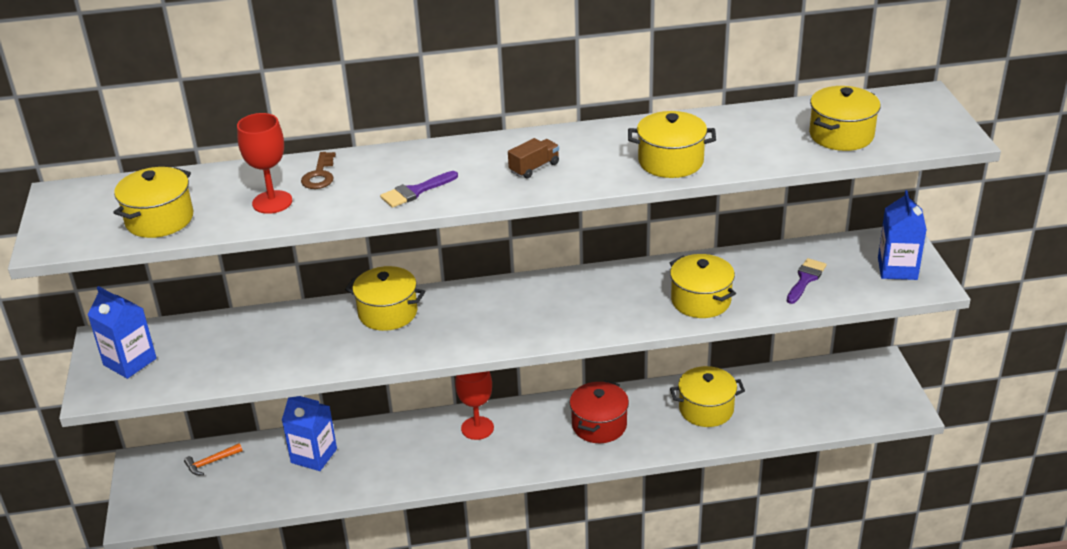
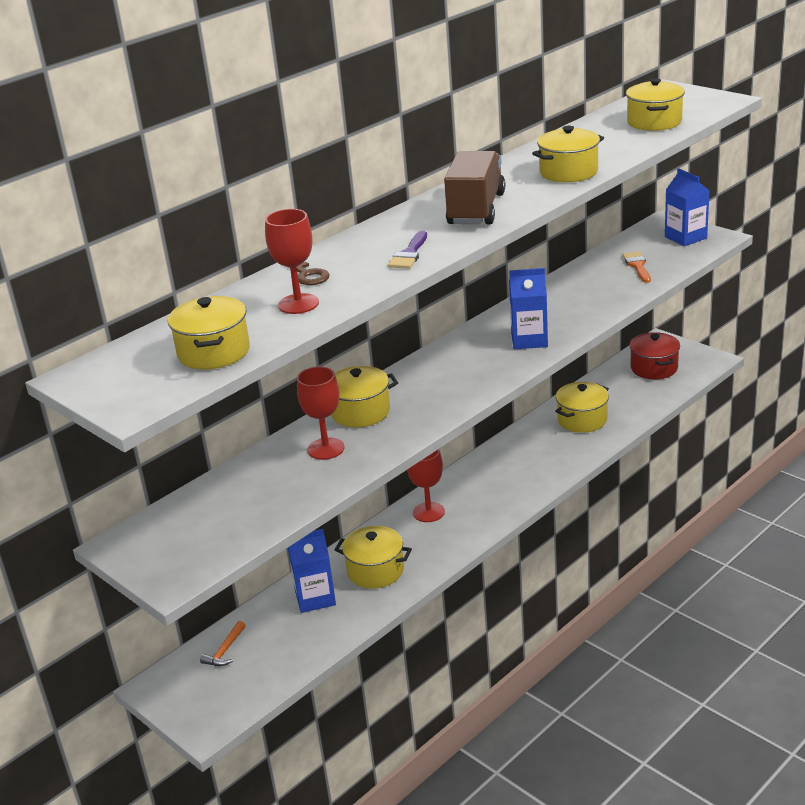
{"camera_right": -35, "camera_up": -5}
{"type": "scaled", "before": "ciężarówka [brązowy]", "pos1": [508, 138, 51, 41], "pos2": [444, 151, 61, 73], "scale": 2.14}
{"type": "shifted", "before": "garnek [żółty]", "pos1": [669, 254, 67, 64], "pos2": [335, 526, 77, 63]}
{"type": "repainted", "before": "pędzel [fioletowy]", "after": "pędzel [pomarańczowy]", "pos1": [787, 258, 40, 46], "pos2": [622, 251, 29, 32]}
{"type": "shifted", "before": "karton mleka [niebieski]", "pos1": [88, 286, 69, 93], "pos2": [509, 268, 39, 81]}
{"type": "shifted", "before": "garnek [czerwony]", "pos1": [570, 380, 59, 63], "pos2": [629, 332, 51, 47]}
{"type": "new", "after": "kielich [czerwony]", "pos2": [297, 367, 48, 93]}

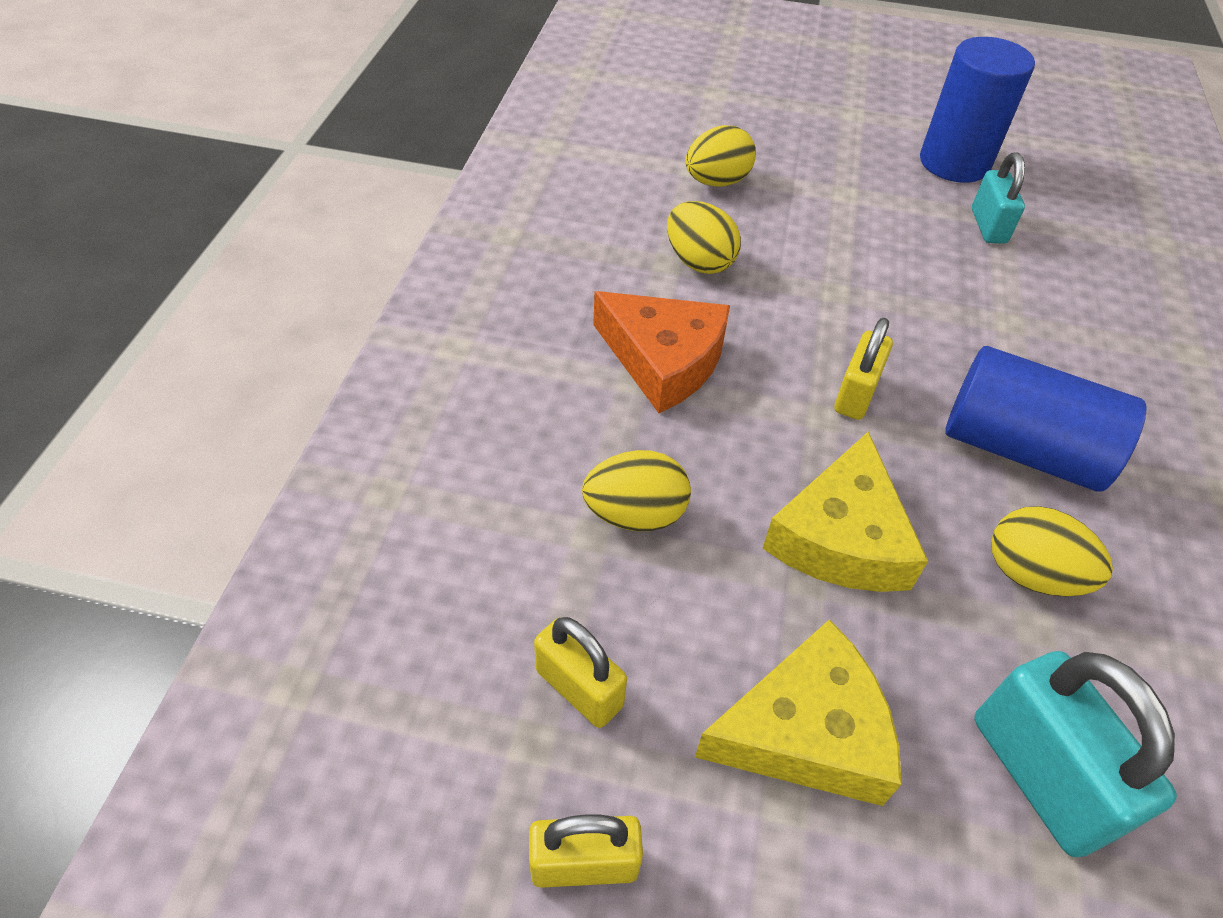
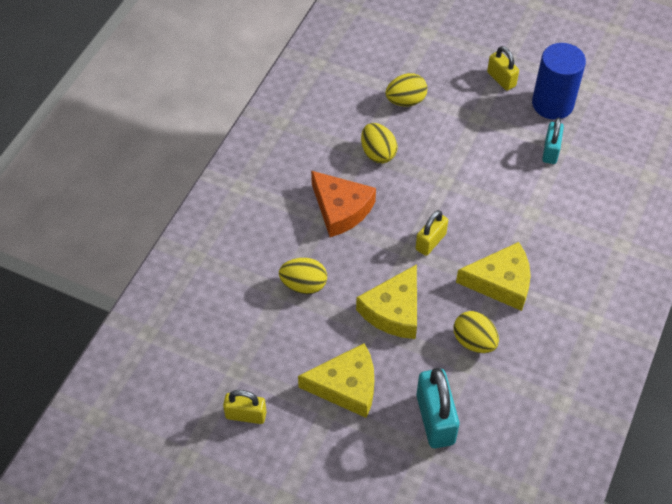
{"camera_right": 15, "camera_up": 5}
{"type": "swapped", "before": "walec [niebieski]", "after": "ser [żółty]", "pos1": [945, 346, 201, 145], "pos2": [456, 242, 75, 69]}
{"type": "shifted", "before": "kłódka [żółty]", "pos1": [534, 617, 93, 111], "pos2": [487, 46, 32, 45]}

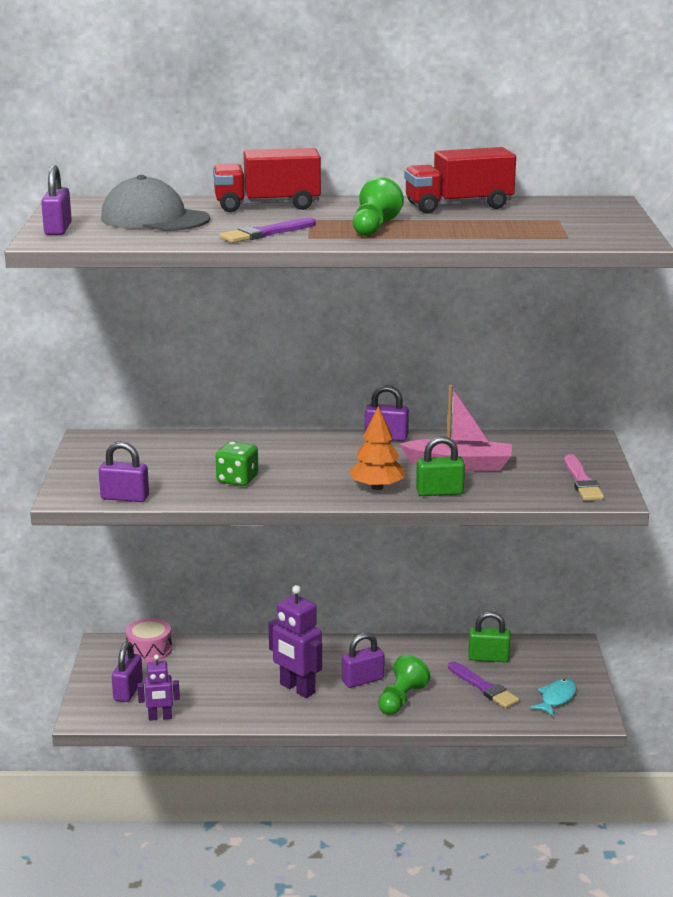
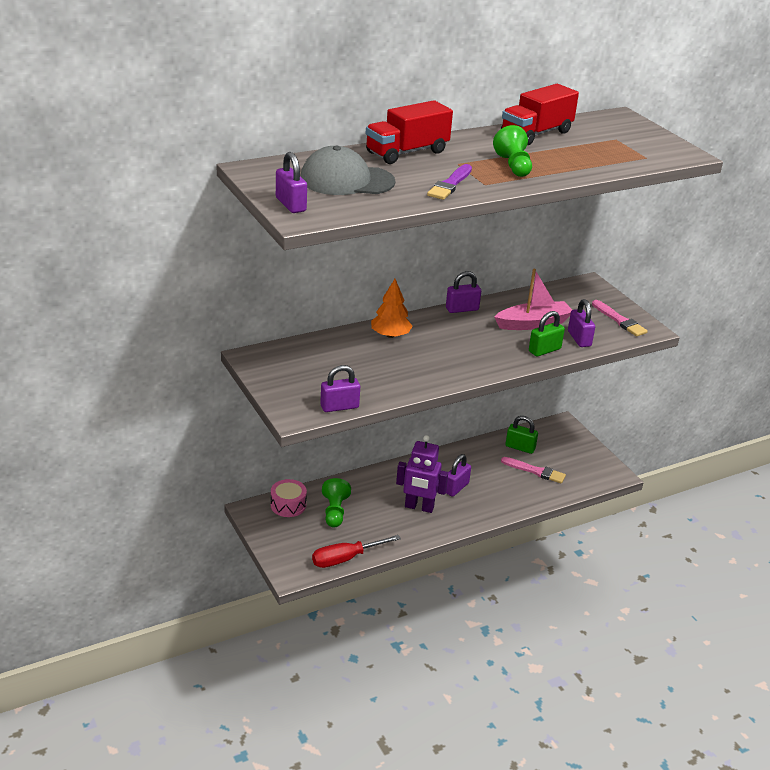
{"camera_right": -30, "camera_up": 10}
{"type": "shifted", "before": "drzewko [pomarańczowy]", "pos1": [349, 406, 56, 84], "pos2": [371, 279, 42, 59]}
{"type": "gone", "before": "kostka do gry [zielony]", "pos1": [216, 441, 42, 45]}
{"type": "rotated", "before": "kłódka [zielony]", "pos1": [468, 612, 42, 50], "pos2": [506, 416, 32, 38], "turn": 45}
{"type": "shifted", "before": "kłódka [fioletowy]", "pos1": [112, 642, 31, 60], "pos2": [568, 299, 27, 48]}
{"type": "swapped", "before": "robot [fioletowy]", "after": "śrubokręt [czerwony]", "pos1": [137, 654, 43, 67], "pos2": [312, 535, 89, 33]}
{"type": "shifted", "before": "pionek [zielony]", "pos1": [378, 655, 52, 60], "pos2": [322, 478, 29, 50]}
{"type": "repainted", "before": "pędzel [fioletowy]", "after": "pędzel [różowy]", "pos1": [448, 661, 71, 47], "pos2": [501, 457, 65, 27]}
{"type": "gone", "before": "ryba [turkusowy]", "pos1": [530, 679, 47, 37]}

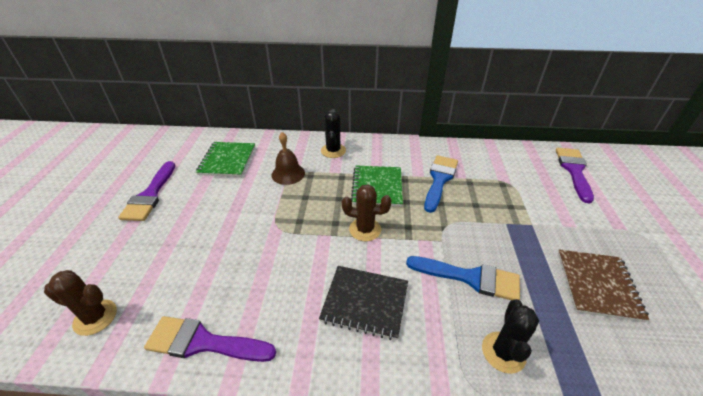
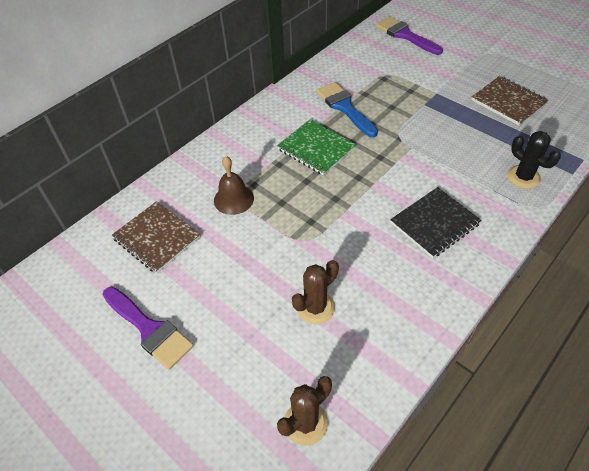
{"camera_right": -50, "camera_up": 10}
{"type": "gone", "before": "kaktus [czarny]", "pos1": [321, 109, 25, 49]}
{"type": "repainted", "before": "zeszyt [zielony]", "after": "zeszyt [brązowy]", "pos1": [196, 142, 59, 35], "pos2": [112, 201, 89, 73]}
{"type": "shifted", "before": "kaktus [brązowy]", "pos1": [342, 184, 50, 57], "pos2": [292, 260, 47, 64]}
{"type": "gone", "before": "pędzel [niebieski]", "pos1": [406, 256, 114, 44]}
{"type": "gone", "before": "pędzel [fioletowy]", "pos1": [144, 316, 132, 46]}

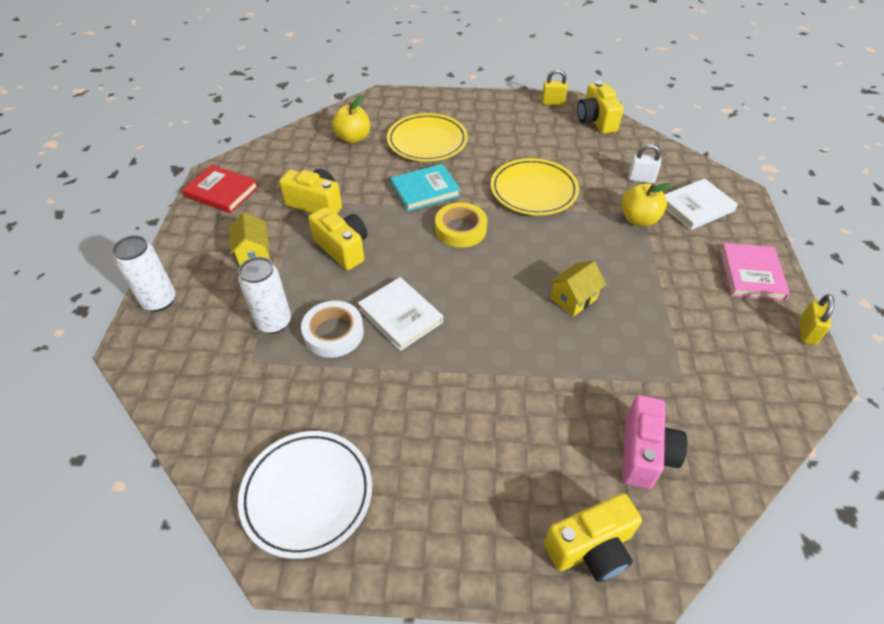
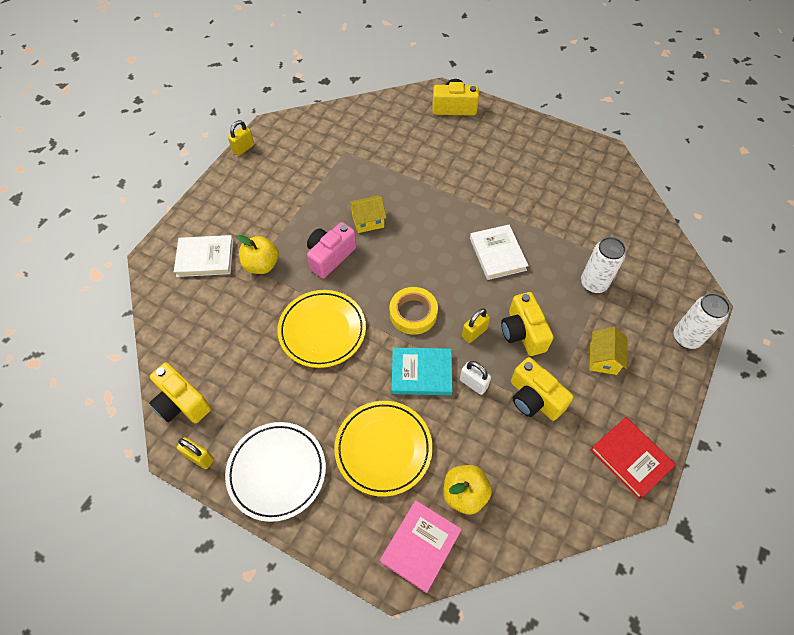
{"camera_right": -155, "camera_up": 10}
{"type": "rotated", "before": "aparat fotograficzny [żółty]", "pos1": [577, 81, 47, 53], "pos2": [149, 362, 62, 61], "turn": 120}
{"type": "shifted", "before": "kłódka [biały]", "pos1": [628, 144, 33, 40], "pos2": [460, 361, 31, 34]}
{"type": "shifted", "before": "książka [różowy]", "pos1": [720, 243, 70, 58], "pos2": [380, 500, 82, 93]}
{"type": "gone", "before": "taśma klejąca [biały]", "pos1": [301, 301, 63, 57]}
{"type": "shifted", "before": "aparat fotograficzny [różowy]", "pos1": [622, 395, 65, 94], "pos2": [307, 222, 50, 56]}
{"type": "shifted", "before": "talerz [biały]", "pos1": [238, 431, 134, 128], "pos2": [225, 422, 101, 100]}
{"type": "new", "after": "kłódka [żółty]", "pos2": [462, 308, 28, 35]}

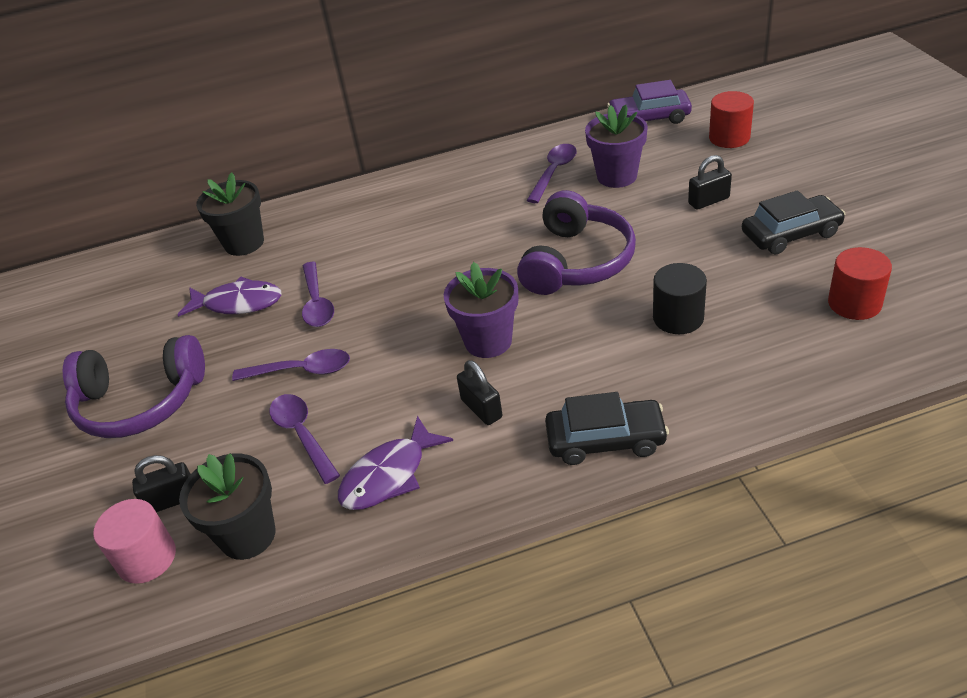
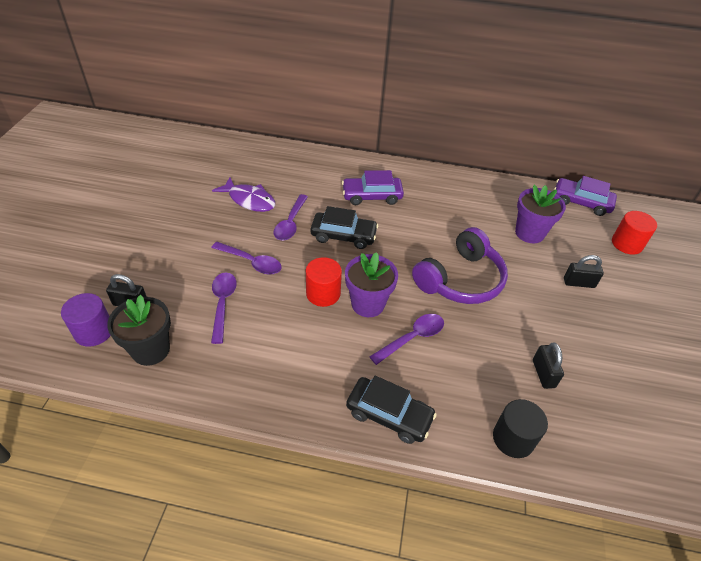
{"camera_right": 20, "camera_up": 5}
{"type": "shifted", "before": "łyżka [fioletowy]", "pos1": [527, 144, 50, 59], "pos2": [369, 314, 75, 51]}
{"type": "gone", "before": "doniczka [czarny]", "pos1": [196, 172, 68, 84]}
{"type": "shifted", "before": "samochód [czarny]", "pos1": [742, 190, 103, 65], "pos2": [310, 206, 68, 43]}
{"type": "shifted", "before": "walec [czerwony]", "pos1": [828, 247, 64, 73], "pos2": [306, 257, 36, 50]}
{"type": "shifted", "before": "walec [czarny]", "pos1": [653, 263, 54, 71], "pos2": [493, 399, 55, 59]}
{"type": "gone", "before": "słuchawki [fioletowy]", "pos1": [63, 335, 142, 103]}
{"type": "shifted", "before": "kłódka [czarny]", "pos1": [457, 360, 45, 65], "pos2": [533, 343, 31, 46]}
{"type": "gone", "before": "ryba [fioletowy]", "pos1": [338, 416, 115, 94]}
{"type": "repainted", "before": "walec [różowy]", "after": "walec [fioletowy]", "pos1": [93, 499, 83, 85], "pos2": [61, 293, 50, 54]}
{"type": "new", "after": "samochód [fioletowy]", "pos2": [342, 170, 62, 35]}

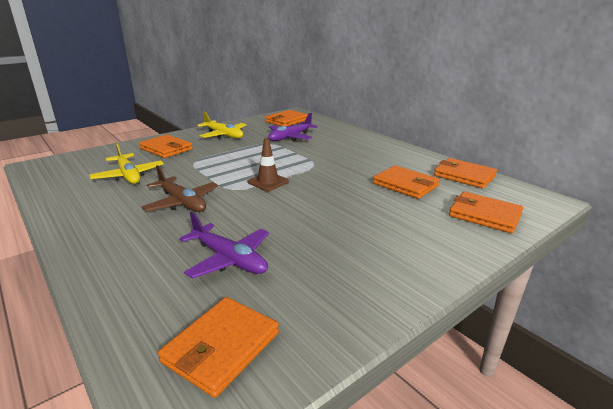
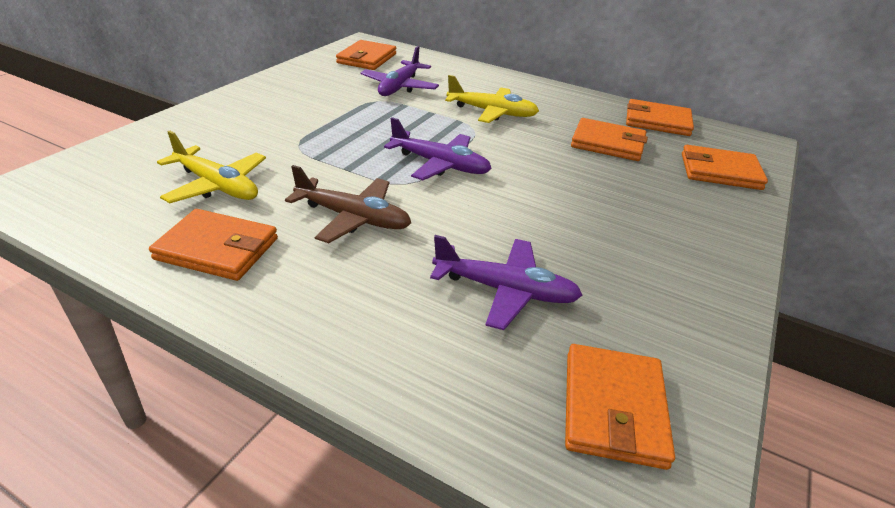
{"camera_right": -25, "camera_up": 10}
{"type": "shifted", "before": "samolot [żółty]", "pos1": [197, 112, 50, 27], "pos2": [445, 75, 94, 48]}
{"type": "shifted", "before": "portfel [pomarańczowy]", "pos1": [139, 134, 54, 24], "pos2": [149, 209, 129, 72]}
{"type": "swapped", "before": "pachołek [brązowy]", "after": "samolot [fioletowy]", "pos1": [248, 138, 41, 53], "pos2": [384, 117, 108, 63]}

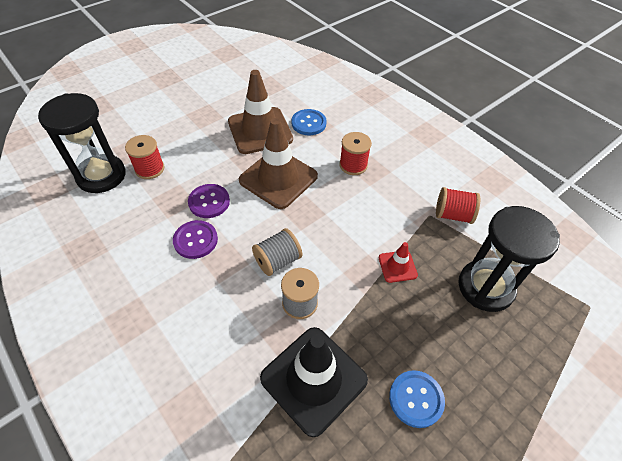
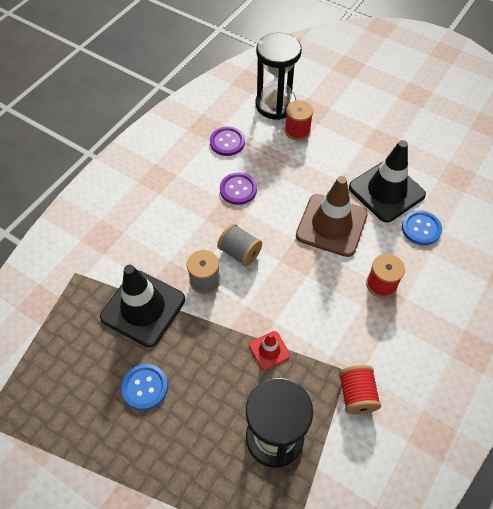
{"camera_right": 75, "camera_up": 5}
{"type": "repainted", "before": "pachołek [brązowy]", "after": "pachołek [czarny]", "pos1": [228, 70, 65, 84], "pos2": [349, 140, 77, 82]}
{"type": "shifted", "before": "guzik [fioletowy]", "pos1": [188, 184, 42, 34], "pos2": [210, 127, 35, 29]}

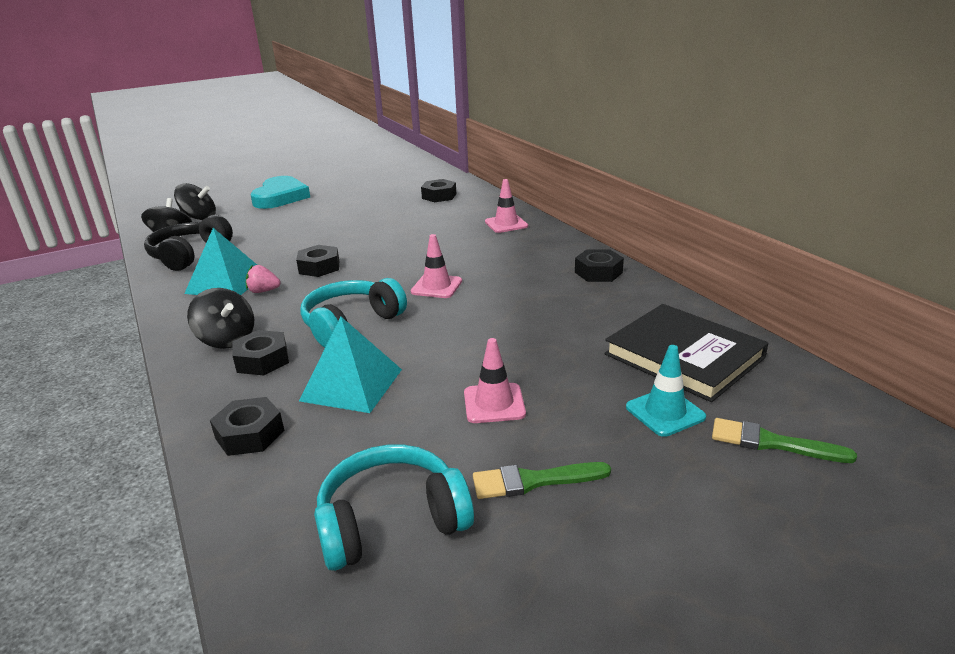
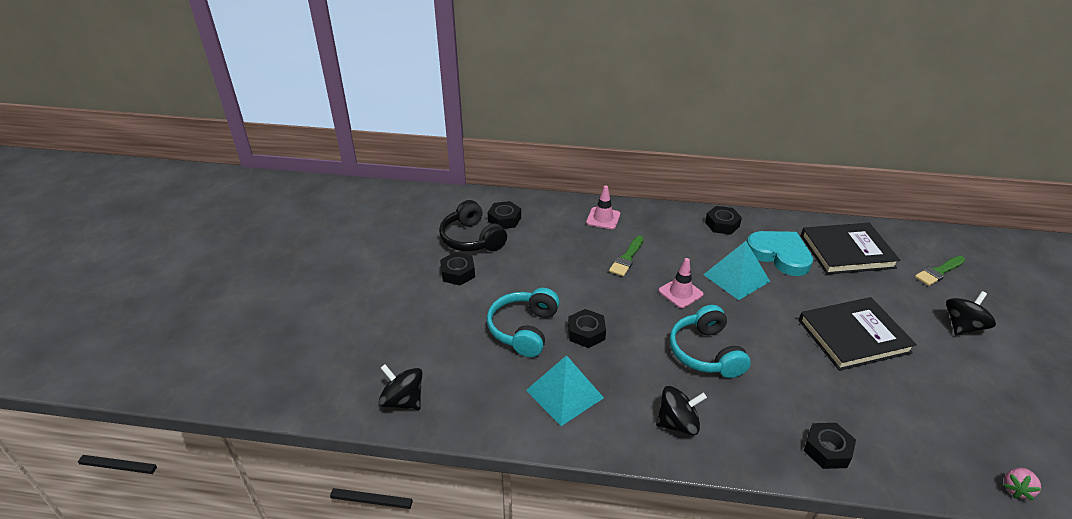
{"camera_right": -55, "camera_up": 10}
{"type": "shifted", "before": "serce [turkusowy]", "pos1": [250, 176, 60, 33], "pos2": [747, 231, 66, 45]}
{"type": "shifted", "before": "bączek [czarny]", "pos1": [174, 183, 42, 37], "pos2": [946, 291, 50, 45]}
{"type": "shifted", "before": "słuchawki [czarny]", "pos1": [144, 215, 89, 56], "pos2": [439, 200, 68, 51]}
{"type": "shifted", "before": "truskawka [różowy]", "pos1": [246, 265, 35, 28], "pos2": [1003, 468, 38, 32]}
{"type": "shifted", "before": "piramida [turkusowy]", "pos1": [299, 317, 103, 96], "pos2": [703, 241, 67, 59]}
{"type": "shifted", "before": "nakrętka [czarny]", "pos1": [232, 330, 57, 45], "pos2": [440, 252, 35, 33]}
{"type": "swapped", "before": "pachołek [różowy]", "after": "książka [czarny]", "pos1": [464, 338, 62, 85], "pos2": [799, 297, 118, 74]}
{"type": "gone", "before": "pachołek [turkusowy]", "pos1": [626, 345, 80, 92]}
{"type": "shifted", "before": "słuchawki [turkusowy]", "pos1": [314, 444, 160, 127], "pos2": [487, 288, 73, 69]}
{"type": "shifted", "before": "pędzel [zielony]", "pos1": [473, 462, 138, 37], "pos2": [609, 236, 35, 40]}

